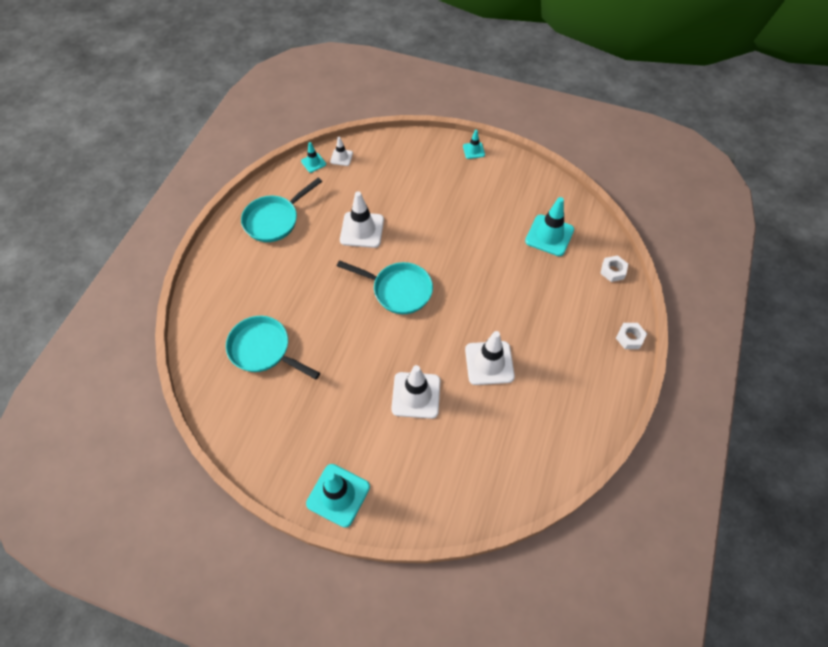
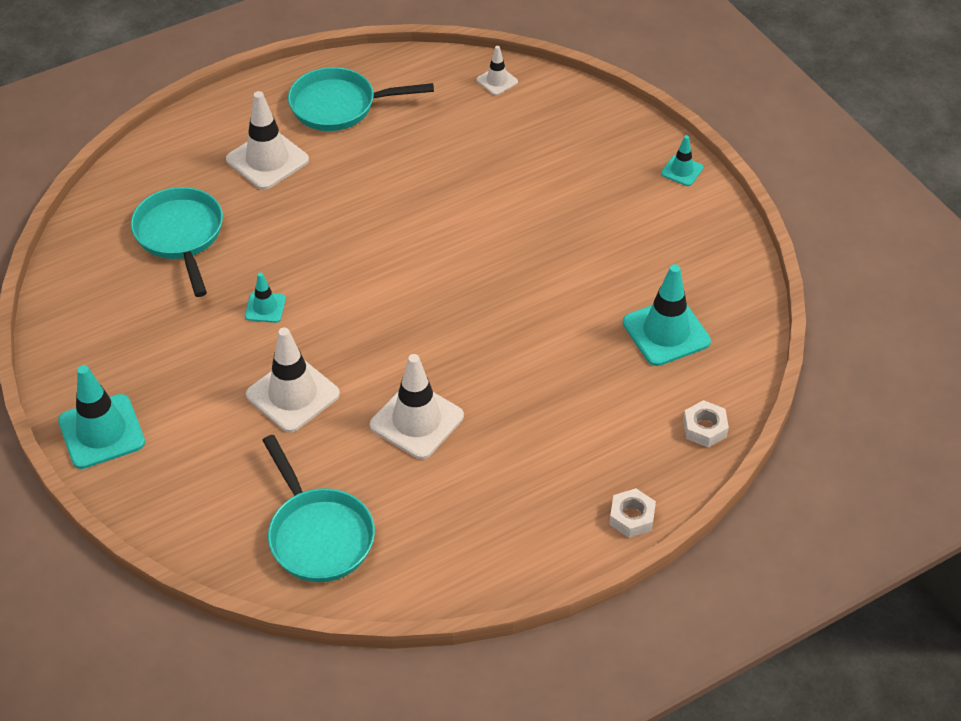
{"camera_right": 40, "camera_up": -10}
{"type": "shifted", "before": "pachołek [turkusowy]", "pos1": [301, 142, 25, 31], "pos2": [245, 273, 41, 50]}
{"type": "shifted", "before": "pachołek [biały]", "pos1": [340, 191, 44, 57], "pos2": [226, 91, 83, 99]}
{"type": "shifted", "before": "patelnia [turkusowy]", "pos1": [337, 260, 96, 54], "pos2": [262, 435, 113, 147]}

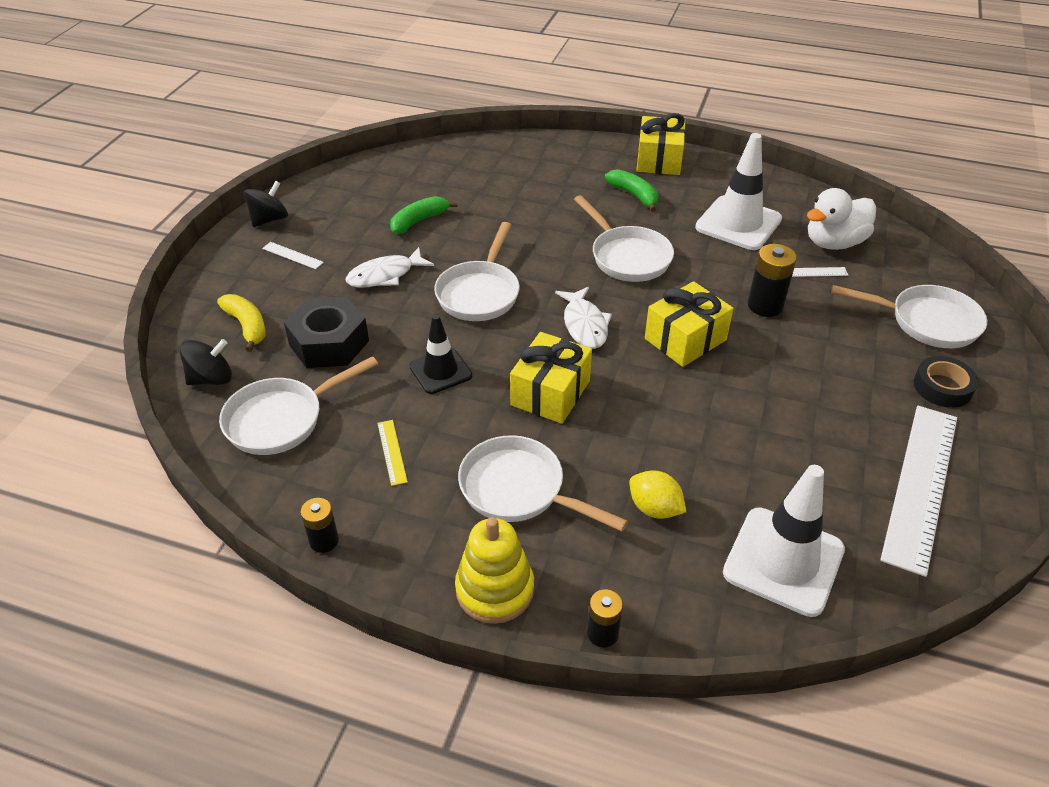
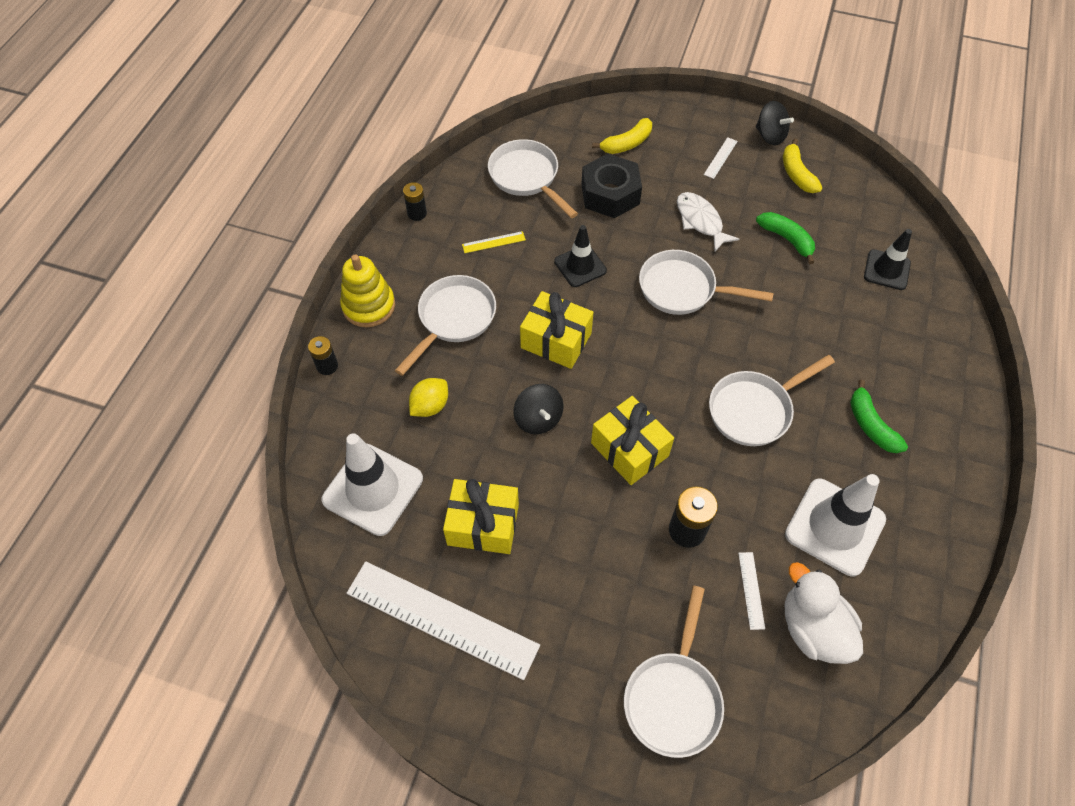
{"camera_right": 90, "camera_up": 15}
{"type": "shifted", "before": "prezent [żółty]", "pos1": [636, 113, 49, 62], "pos2": [443, 479, 76, 75]}
{"type": "rotated", "before": "banan [zielony]", "pos1": [605, 169, 54, 43], "pos2": [850, 380, 58, 73], "turn": 105}
{"type": "gone", "before": "ryba [biały]", "pos1": [555, 287, 57, 62]}
{"type": "shifted", "before": "bączek [czarny]", "pos1": [180, 339, 52, 46], "pos2": [513, 384, 51, 50]}
{"type": "gone", "before": "taśma klejąca [czarny]", "pos1": [913, 356, 65, 52]}
{"type": "new", "after": "banan [żółty]", "pos2": [783, 138, 39, 55]}
{"type": "new", "after": "pachołek [czarny]", "pos2": [864, 229, 48, 61]}

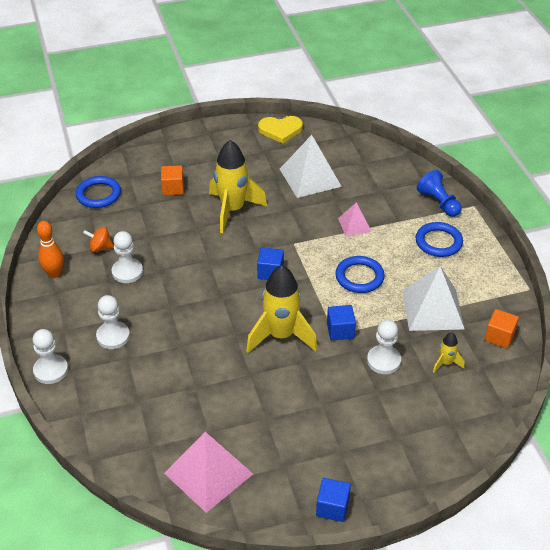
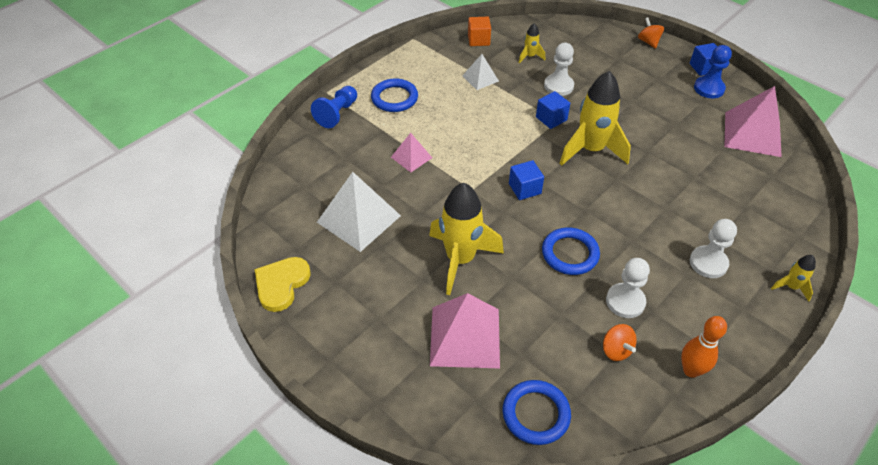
{"camera_right": -120, "camera_up": 5}
{"type": "rotated", "before": "serce [żółty]", "pos1": [258, 116, 45, 28], "pos2": [255, 257, 56, 55], "turn": -120}
{"type": "swapped", "before": "sześcian [pomarańczowy]", "after": "piramida [różowy]", "pos1": [161, 165, 23, 30], "pos2": [430, 293, 70, 75]}
{"type": "shifted", "before": "pierścień [niebieski]", "pos1": [335, 256, 50, 37], "pos2": [542, 227, 58, 48]}
{"type": "scaled", "before": "piramida [biały]", "pos1": [402, 266, 63, 65], "pos2": [462, 54, 37, 36], "scale": 0.54}
{"type": "swapped", "before": "pionek [biały]", "after": "rakieta [żółty]", "pos1": [33, 329, 35, 55], "pos2": [771, 255, 45, 47]}
{"type": "new", "after": "bączek [pomarańczowy]", "pos2": [638, 17, 26, 32]}
{"type": "new", "after": "pionek [niebieski]", "pos2": [694, 45, 38, 53]}

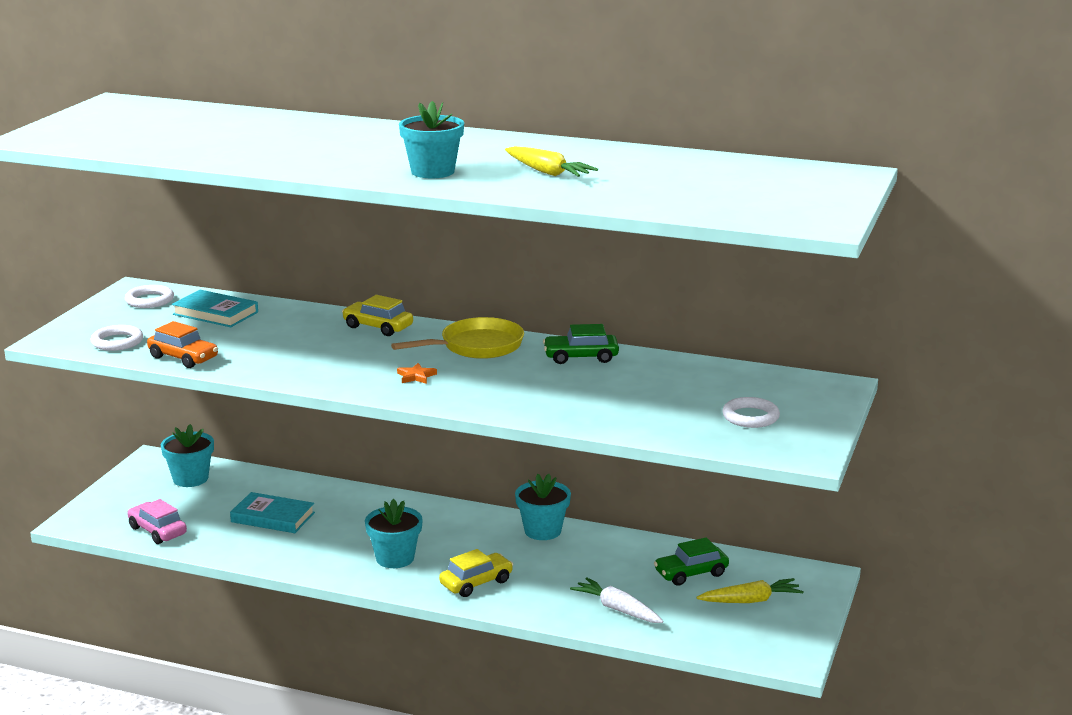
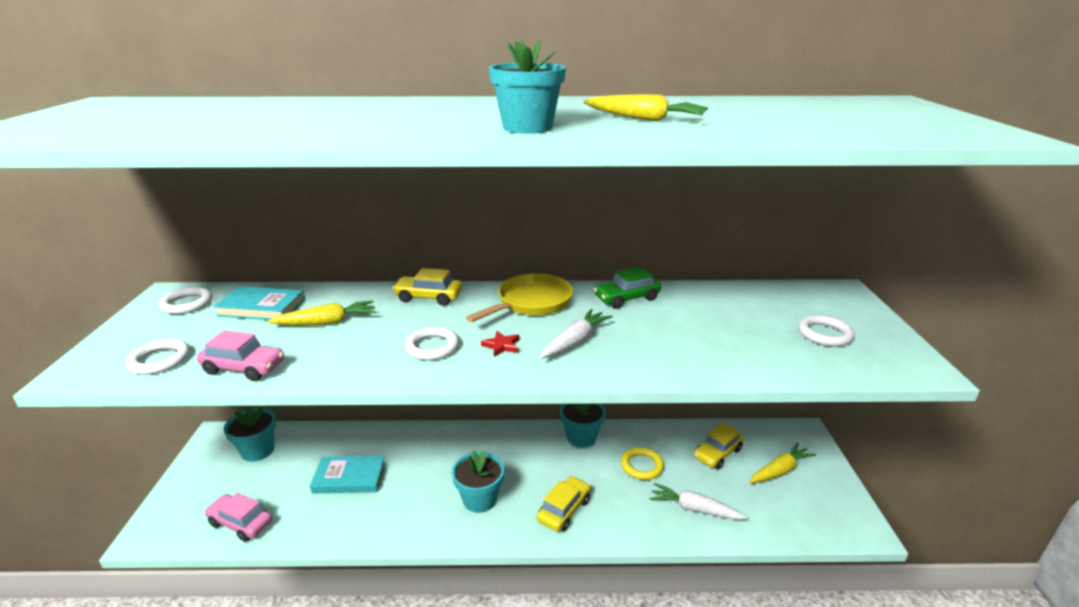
{"camera_right": -20, "camera_up": 5}
{"type": "repainted", "before": "samochód [pomarańczowy]", "after": "samochód [różowy]", "pos1": [147, 321, 71, 47], "pos2": [197, 330, 87, 51]}
{"type": "repainted", "before": "gwiazda [pomarańczowy]", "after": "gwiazda [czerwony]", "pos1": [397, 363, 40, 21], "pos2": [481, 331, 38, 26]}
{"type": "repainted", "before": "samochód [zielony]", "after": "samochód [żółty]", "pos1": [654, 537, 75, 49], "pos2": [694, 422, 50, 47]}
{"type": "new", "after": "marchewka [żółty]", "pos2": [268, 301, 107, 24]}
{"type": "new", "after": "marchewka [biały]", "pos2": [540, 309, 73, 50]}
{"type": "new", "after": "pierścień [biały]", "pos2": [405, 327, 54, 34]}
{"type": "new", "after": "pierścień [żółty]", "pos2": [621, 447, 43, 33]}

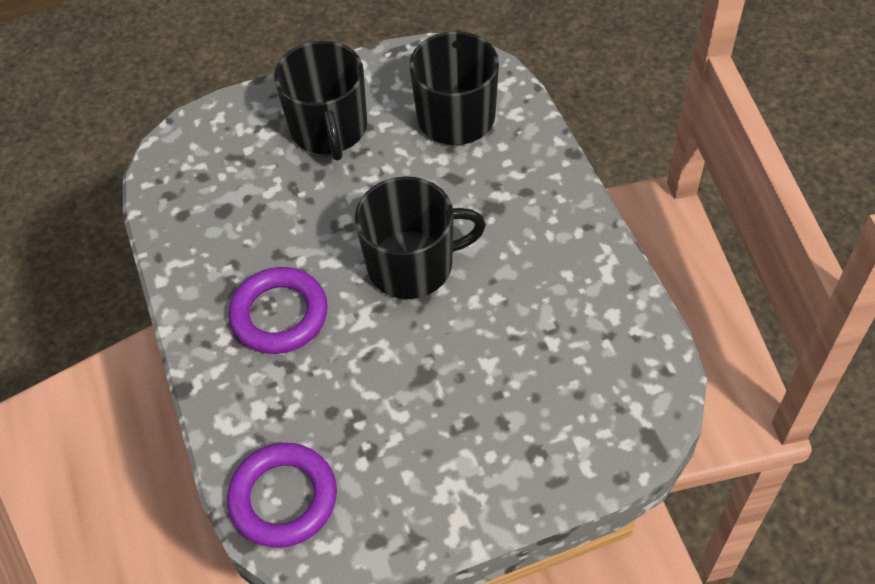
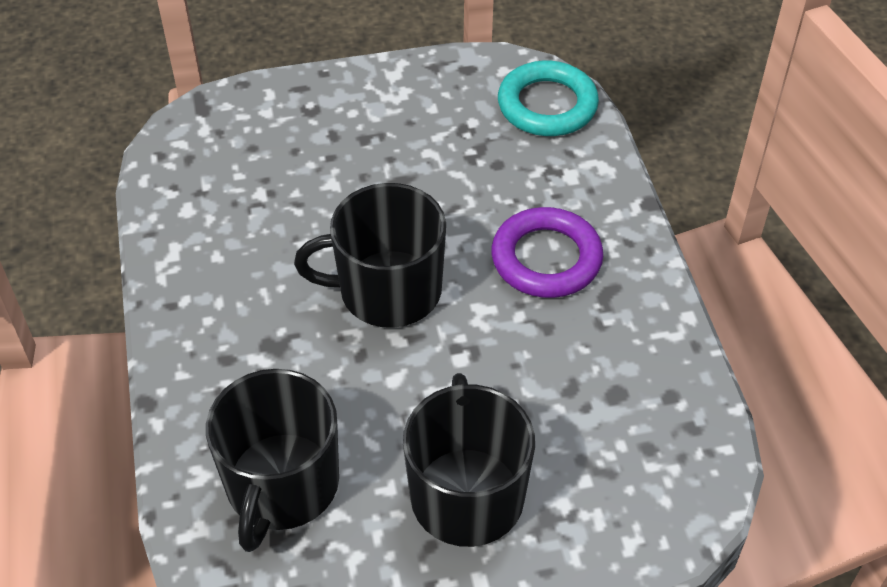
{"camera_right": -175, "camera_up": -5}
{"type": "repainted", "before": "pierścień [fioletowy]", "after": "pierścień [turkusowy]", "pos1": [227, 443, 110, 105], "pos2": [498, 60, 101, 76]}

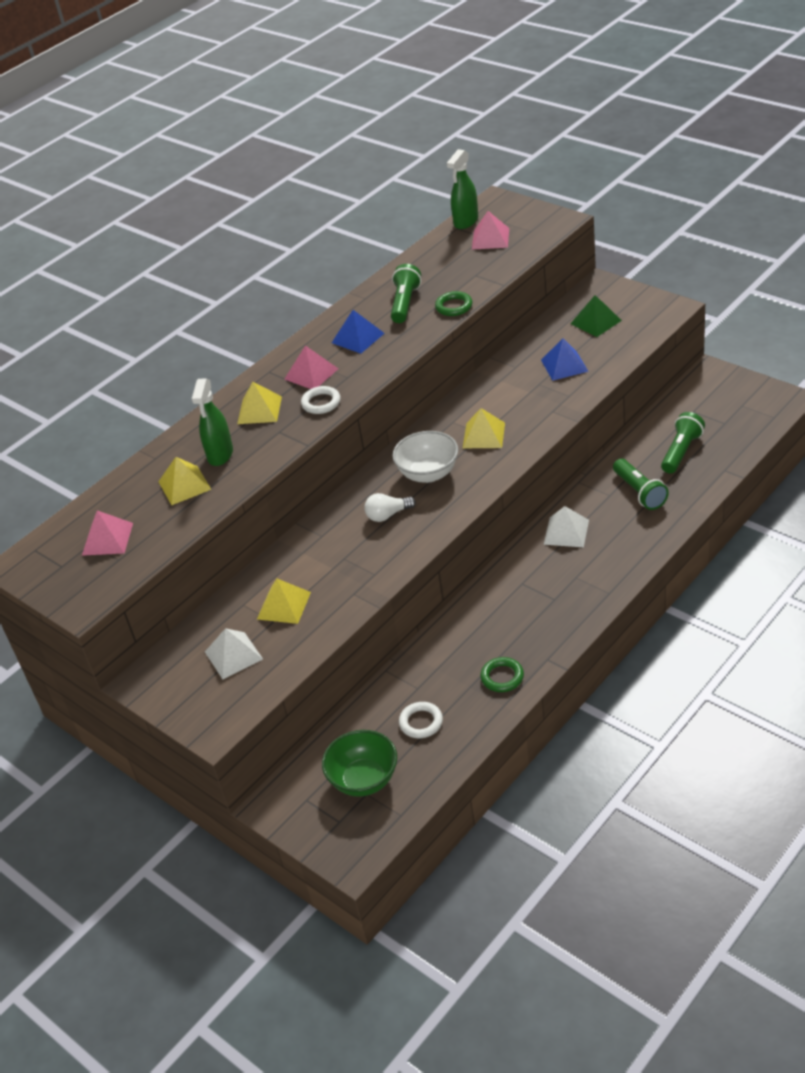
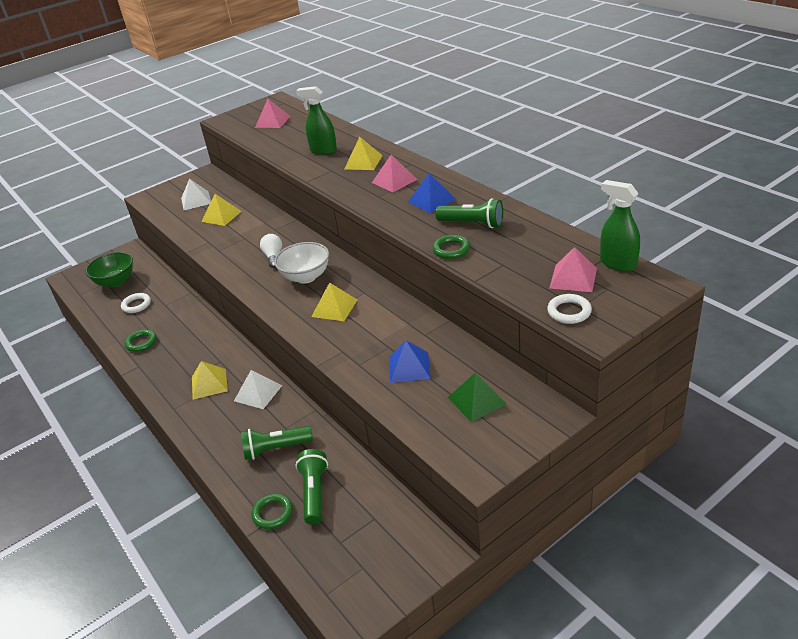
{"camera_right": 100, "camera_up": -5}
{"type": "shifted", "before": "pierścień [biały]", "pos1": [301, 386, 40, 28], "pos2": [547, 294, 45, 30]}
{"type": "rotated", "before": "latarka [zielony]", "pos1": [661, 412, 44, 61], "pos2": [296, 449, 32, 76], "turn": -135}
{"type": "shifted", "before": "piramida [żółty]", "pos1": [158, 457, 54, 48], "pos2": [192, 361, 36, 39]}
{"type": "new", "after": "pierścień [zielony]", "pos2": [251, 493, 42, 36]}

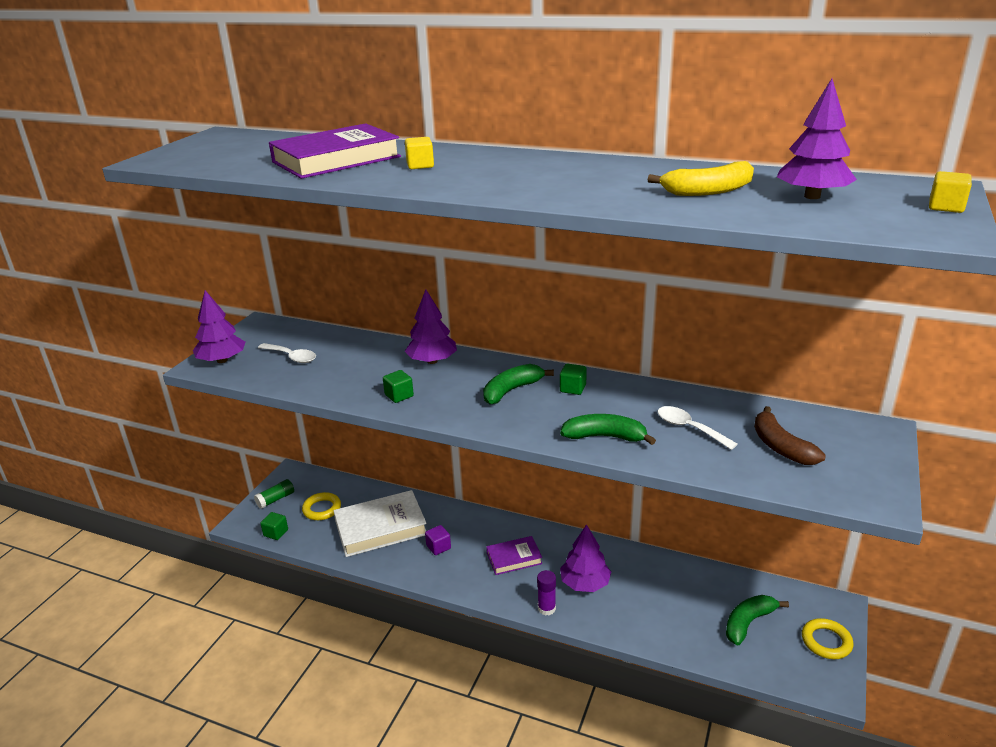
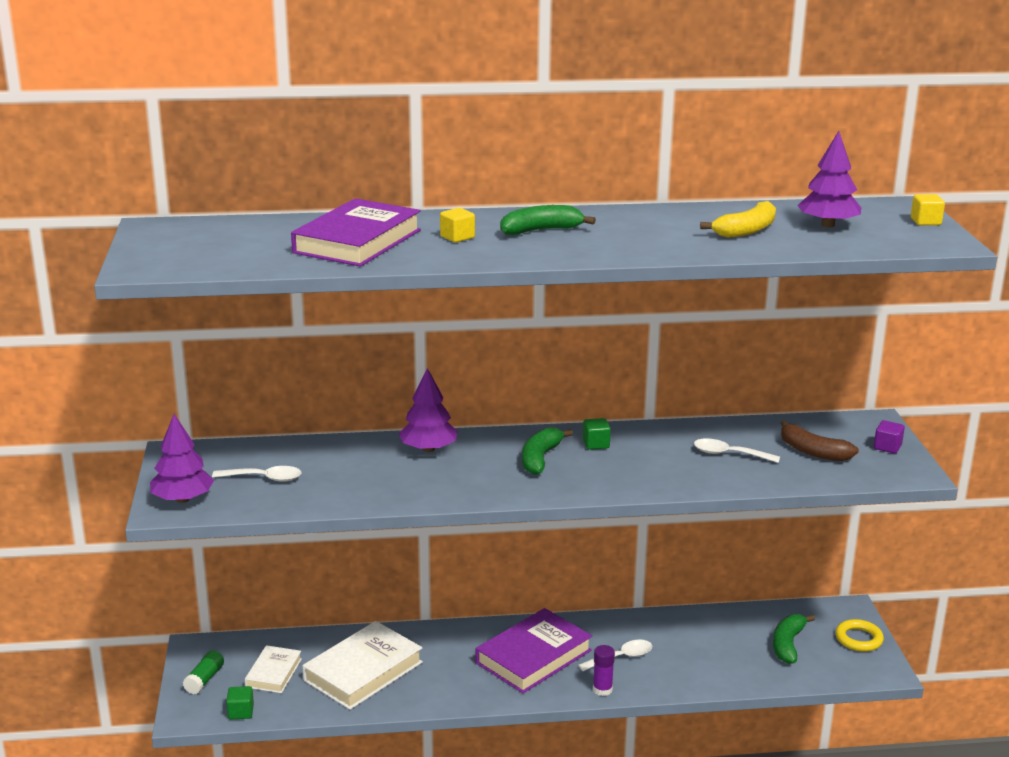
{"camera_right": -30, "camera_up": -5}
{"type": "gone", "before": "sześcian [zielony]", "pos1": [383, 370, 31, 33]}
{"type": "shifted", "before": "banan [zielony]", "pos1": [560, 414, 96, 31], "pos2": [500, 205, 96, 30]}
{"type": "swapped", "before": "pierścień [żółty]", "after": "książka [biały]", "pos1": [302, 492, 39, 28], "pos2": [245, 645, 57, 48]}
{"type": "swapped", "before": "drzewko [fioletowy]", "after": "łyżka [biały]", "pos1": [560, 524, 51, 68], "pos2": [578, 640, 74, 31]}
{"type": "shifted", "before": "sześcian [fioletowy]", "pos1": [425, 525, 26, 30], "pos2": [874, 420, 31, 34]}
{"type": "scaled", "before": "książka [fioletowy]", "pos1": [486, 536, 56, 39], "pos2": [476, 608, 116, 85], "scale": 1.79}

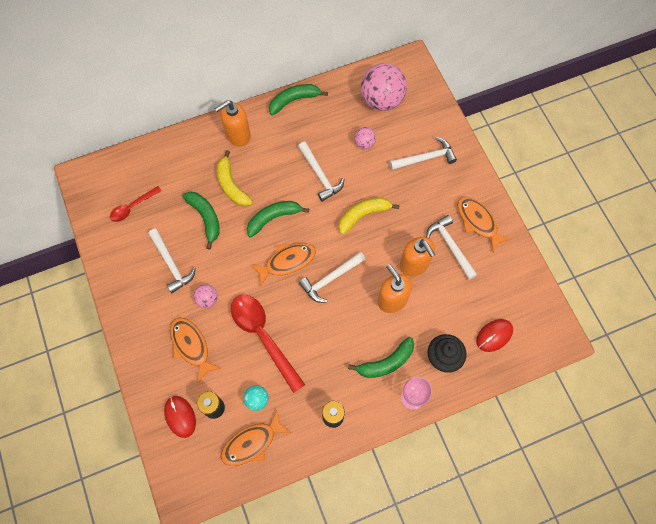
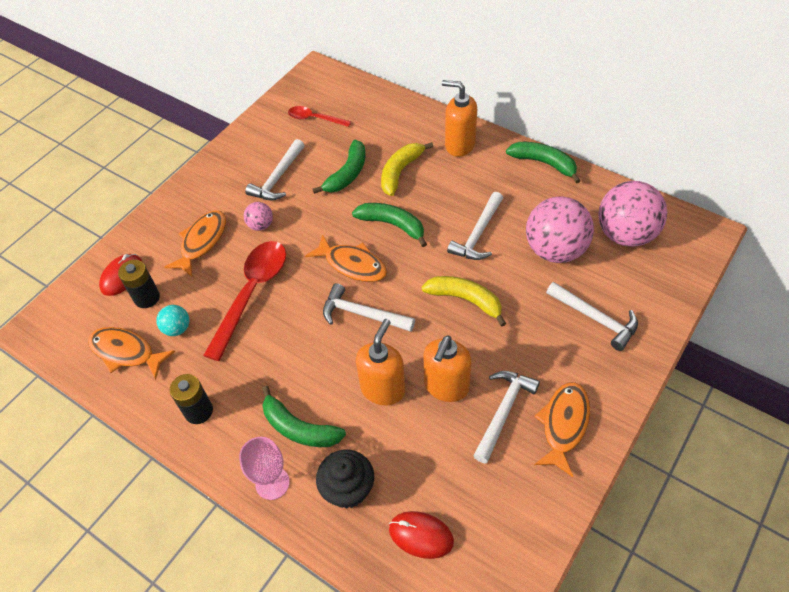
{"camera_right": 60, "camera_up": -15}
{"type": "scaled", "before": "piłka [różowy]", "pos1": [354, 127, 22, 22], "pos2": [526, 196, 68, 67], "scale": 2.15}

